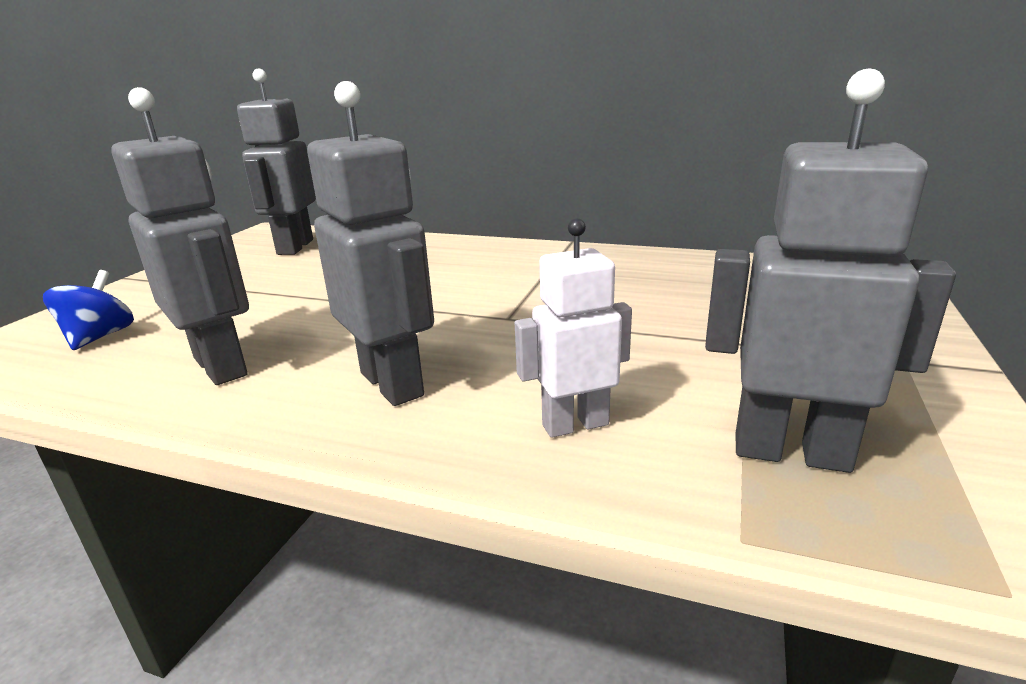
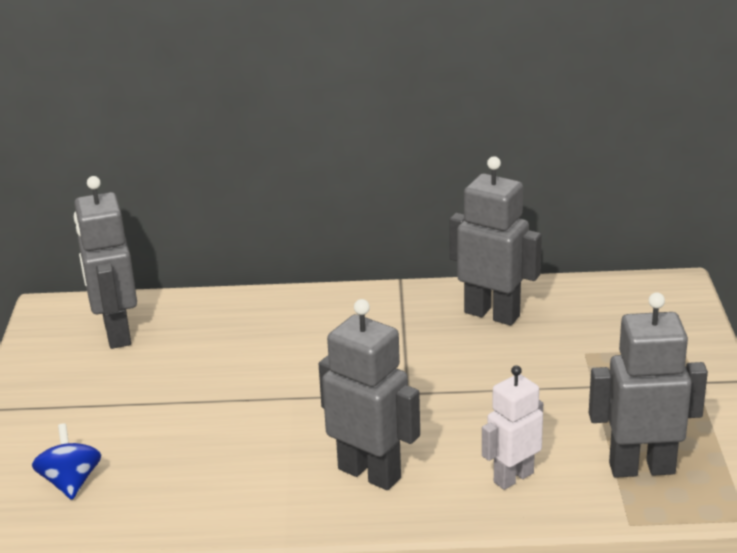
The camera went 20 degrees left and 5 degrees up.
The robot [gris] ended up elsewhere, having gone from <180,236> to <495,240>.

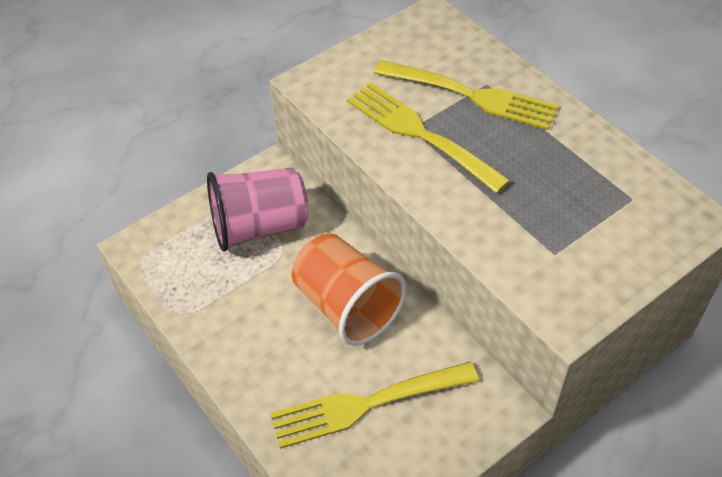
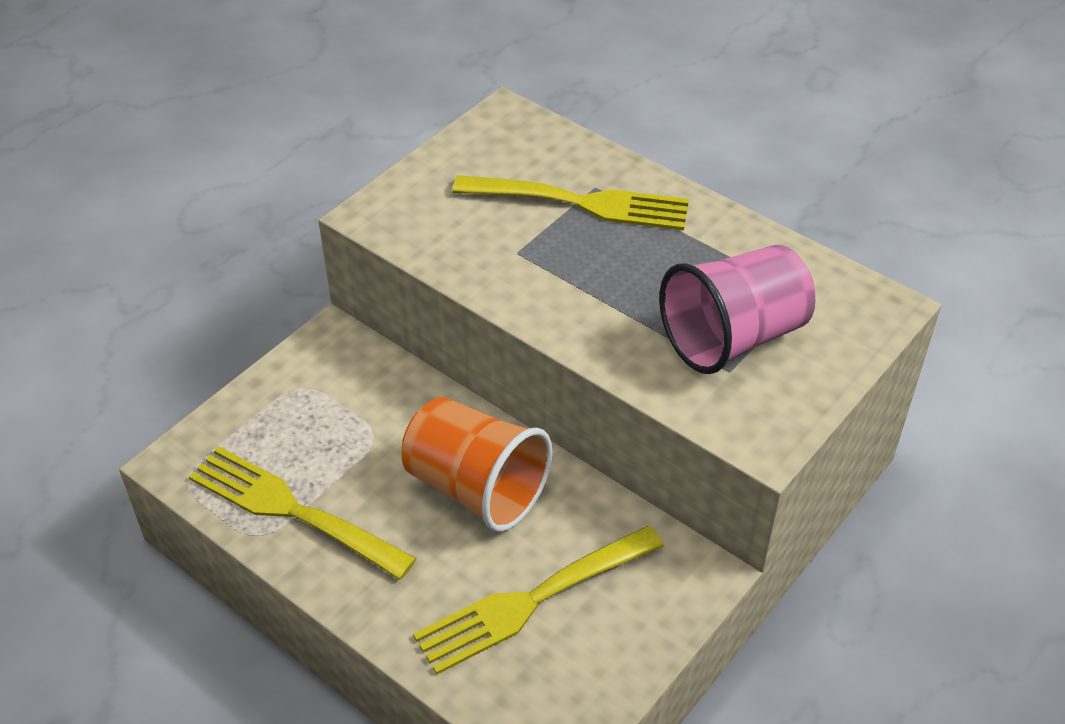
The camera went 15 degrees left and 5 degrees down.
The fourchette [jaune] ended up elsewhere, having gone from <429,137> to <303,513>.
The gobelet [rose] ended up elsewhere, having gone from <258,209> to <737,309>.

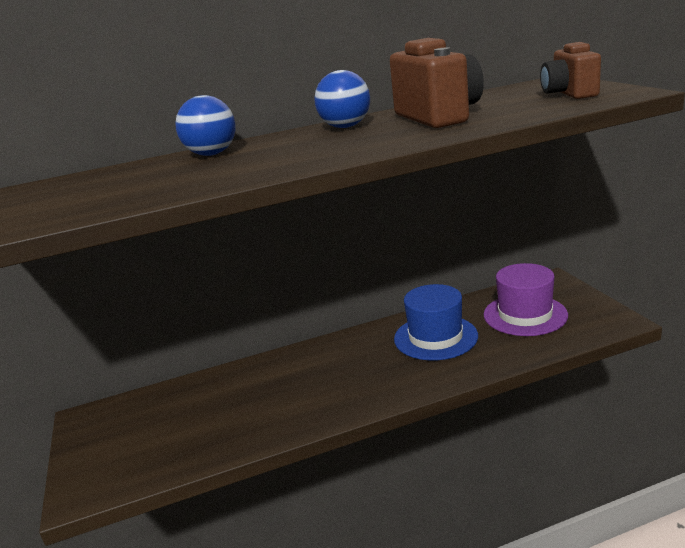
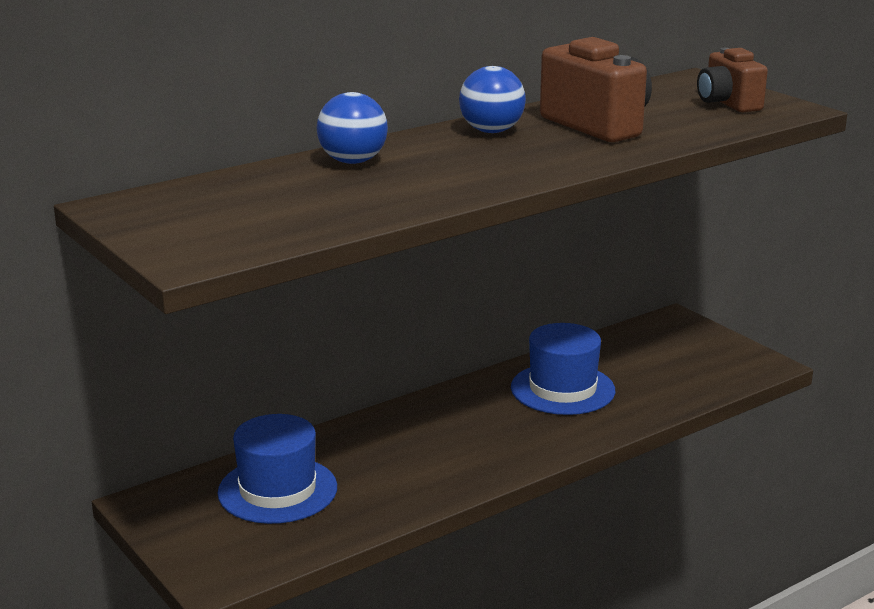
The camera went 20 degrees left and 0 degrees up.
The second view lost the chapeau [violet] at <526,299>.
The second view gained the chapeau [bleu] at <277,469>.

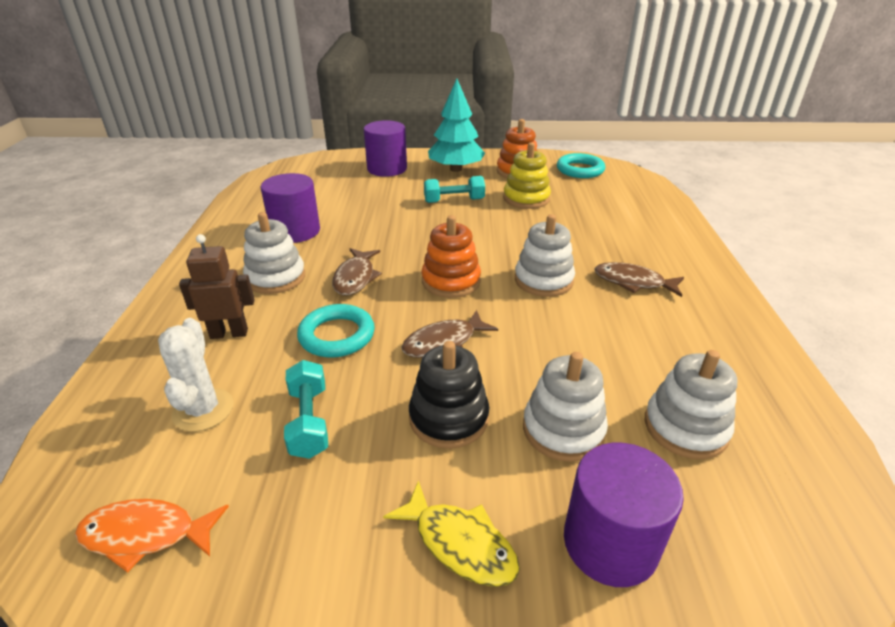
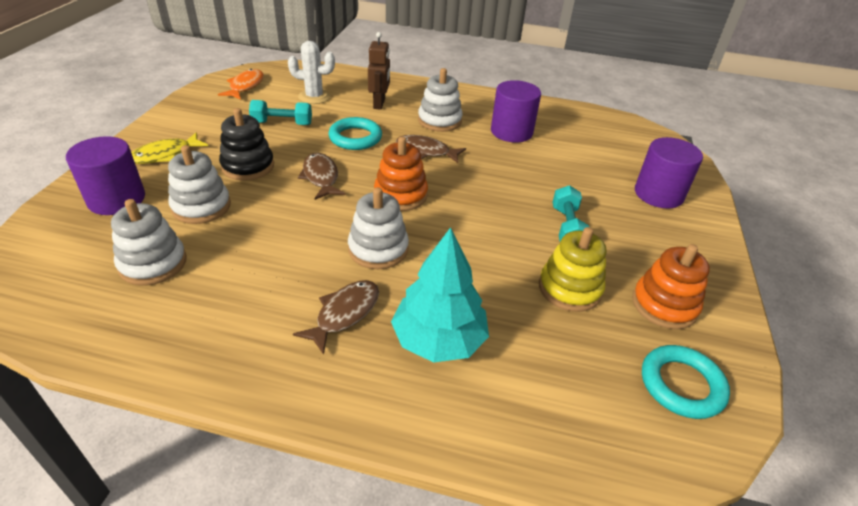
The camera went 100 degrees right and 5 degrees up.
The arbre [turquoise] ended up elsewhere, having gone from <456,125> to <440,295>.

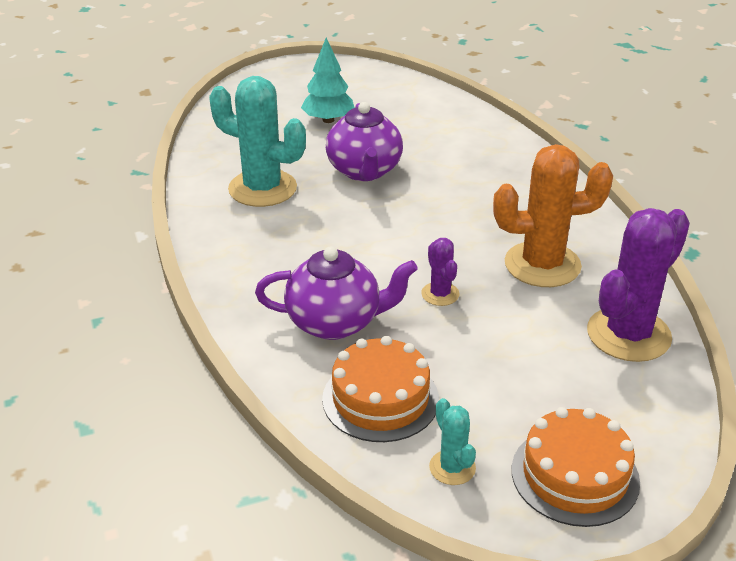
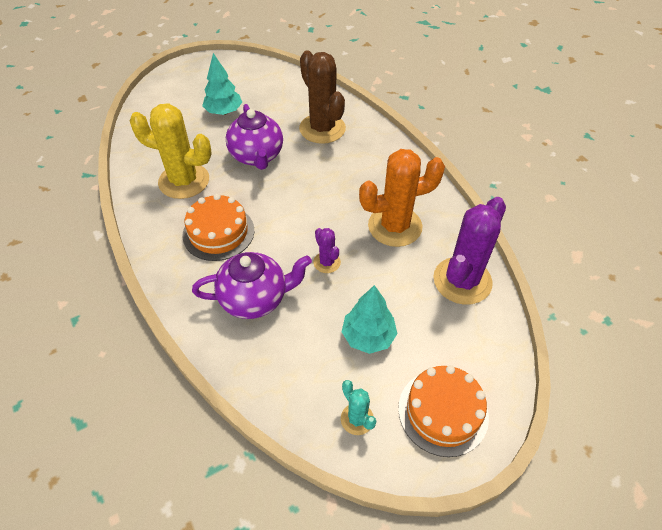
The camera went 10 degrees left and 15 degrees up.
What was the cactus [turquoise] at <257,141> turned into the cactus [jaune] at <171,151>.
The gâteau [orange] ended up elsewhere, having gone from <380,389> to <218,227>.
The second view gained the cactus [marron] at <322,97>.
The second view gained the arbre [turquoise] at <369,319>.

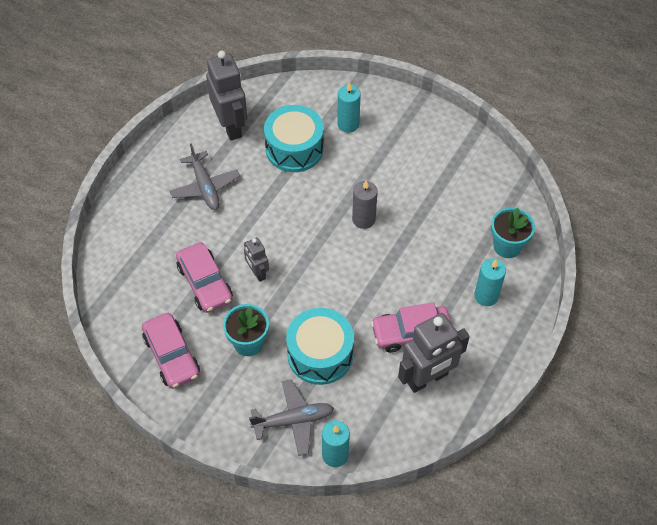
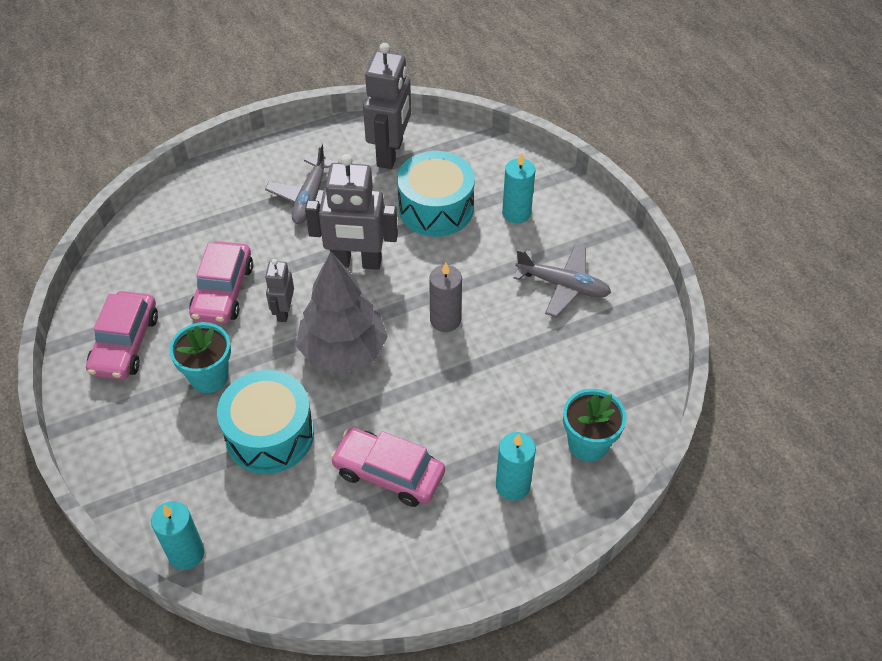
The camera went 35 degrees right and 5 degrees down.
The robot [gris] ended up elsewhere, having gone from <434,353> to <351,212>.
The avion [gris] ended up elsewhere, having gone from <291,417> to <562,281>.
The second view gained the arbre [gris] at <342,312>.

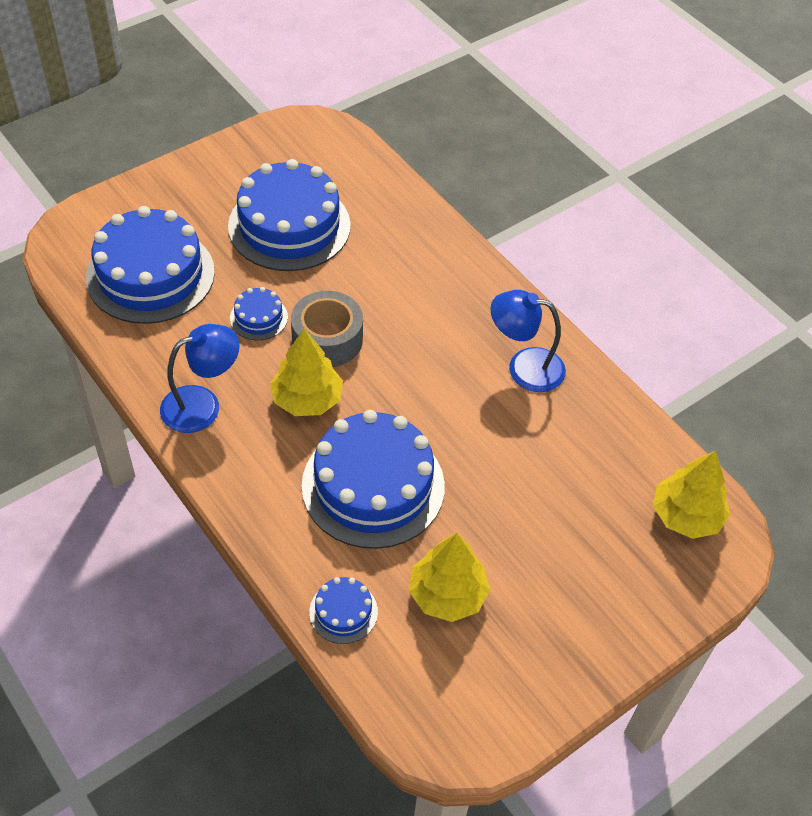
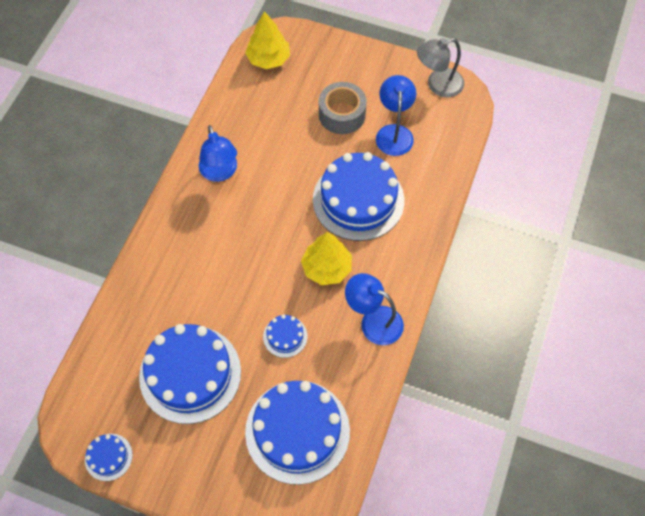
The camera went 120 degrees left and 10 degrees up.
The ruban adhésif [gris] ended up elsewhere, having gone from <327,329> to <343,108>.
Where the arbre [jaune] stood at <449,577>, the lampe [bleu] came to stand at <396,115>.
The gâteau [bleu] ended up elsewhere, having gone from <343,610> to <109,457>.
The second view gained the lampe [gris] at <440,68>.

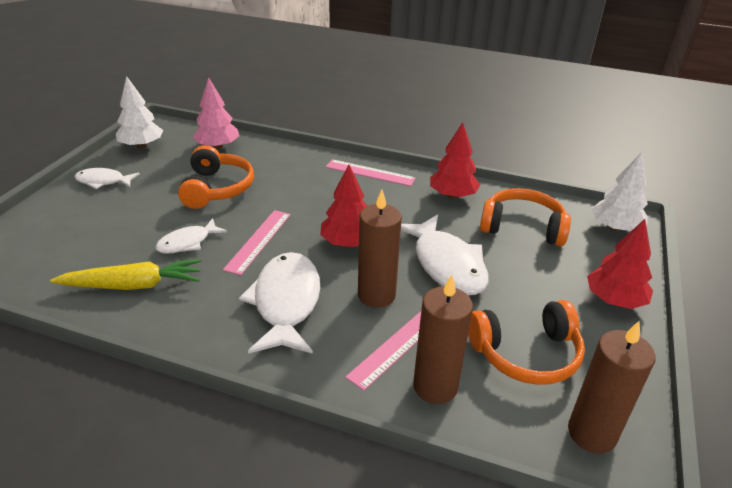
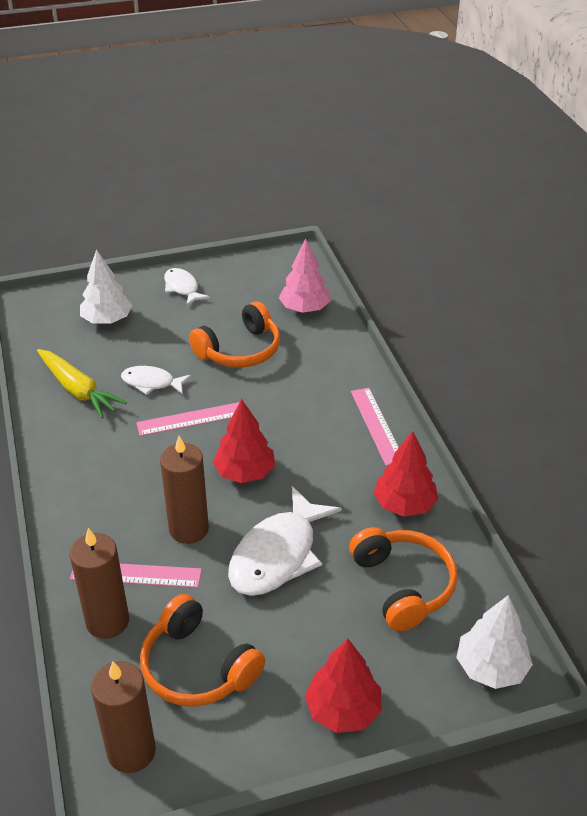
The camera went 55 degrees right and 5 degrees up.
The arbre [blanc] ended up elsewhere, having gone from <139,112> to <106,286>.
The second view lost the poisson [blanc] at <279,303>.

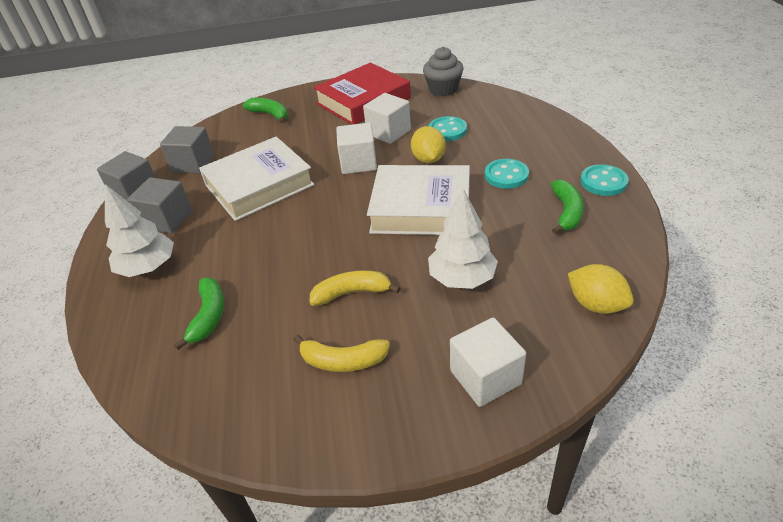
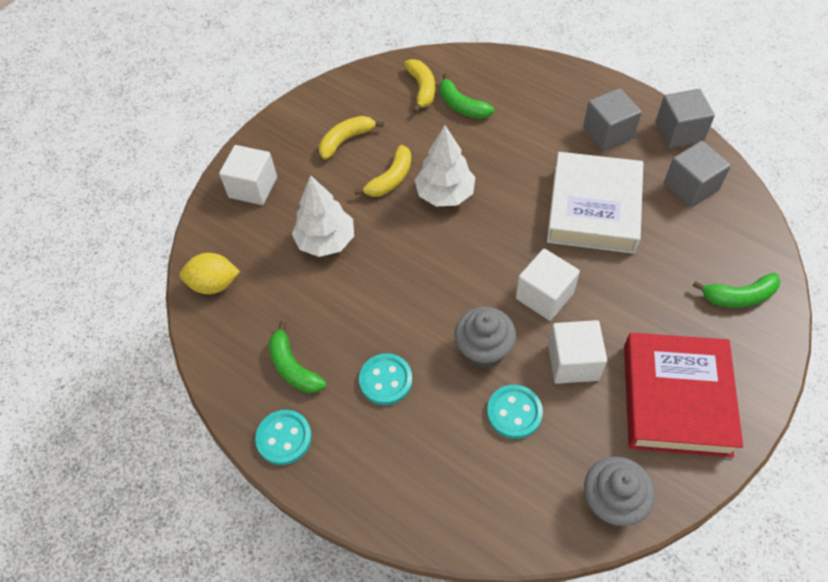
The camera went 135 degrees right and 15 degrees up.
Where the citron [jaune] stood at <428,144>, the muffin [gris] came to stand at <485,338>.
The second view lost the livre [blanc] at <418,200>.
The arbre [blanc] ended up elsewhere, having gone from <139,230> to <445,165>.
The second view gained the banane [jaune] at <419,86>.

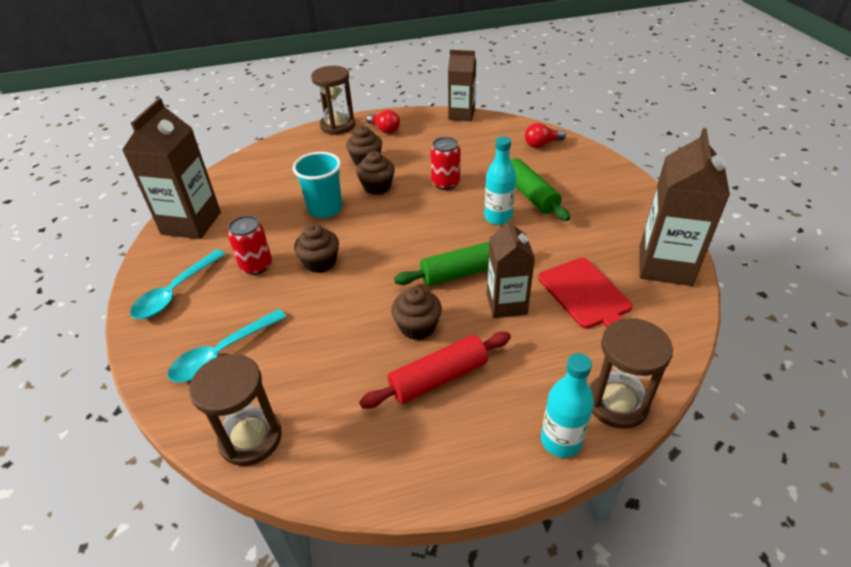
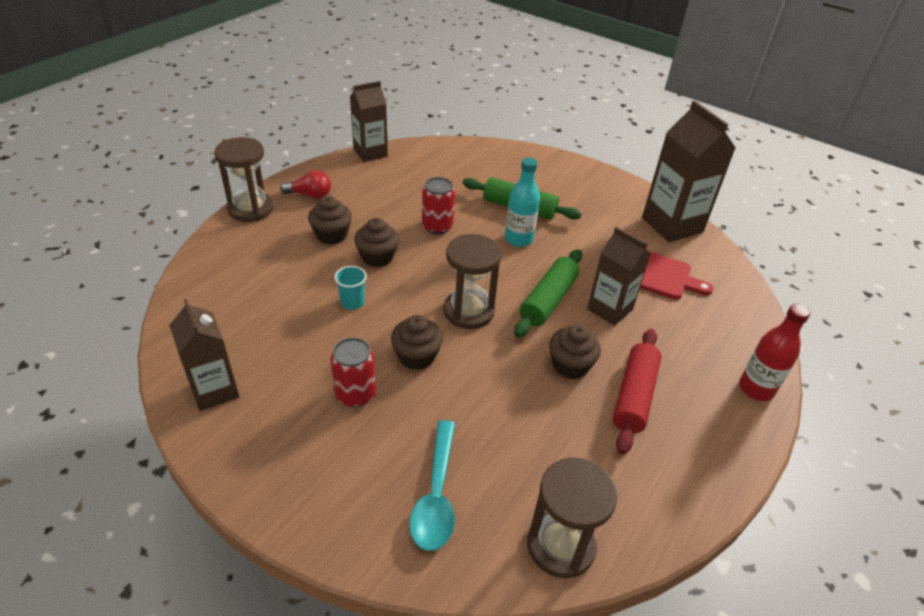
The camera went 45 degrees left and 0 degrees up.
The size of the brique de lait [marron] at <171,168> changed by a factor of 0.66.
The second view lost the ampoule [rouge] at <545,135>.
The size of the gobelet [turquoise] at <317,185> changed by a factor of 0.57.
The second view lost the cuillère [turquoise] at <177,284>.
The sablier [marron] ended up elsewhere, having gone from <631,373> to <472,281>.
What was the bouteille [turquoise] at <567,405> turned into the bouteille [rouge] at <774,352>.

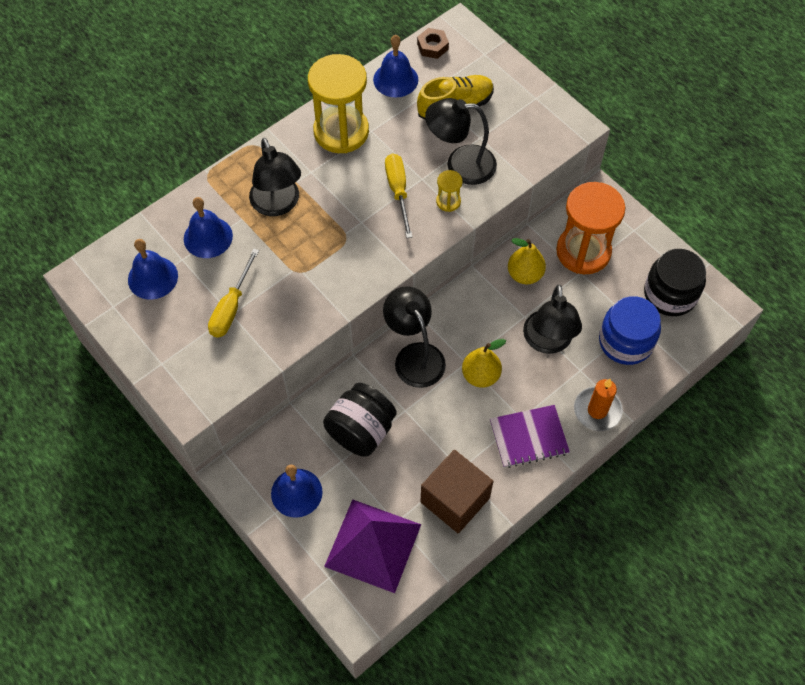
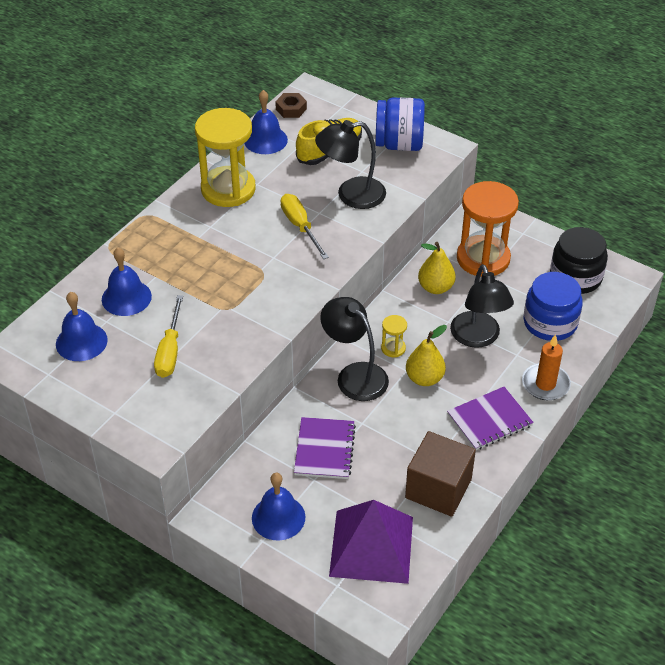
The camera went 15 degrees left and 15 degrees down.
The second view lost the lampe [noir] at <275,177>.
The sablier [jaune] ended up elsewhere, having gone from <449,191> to <394,336>.
Where the bocal [noir] stood at <360,420>, the carnet [violet] came to stand at <325,448>.
The second view gained the bocal [bleu] at <400,124>.

